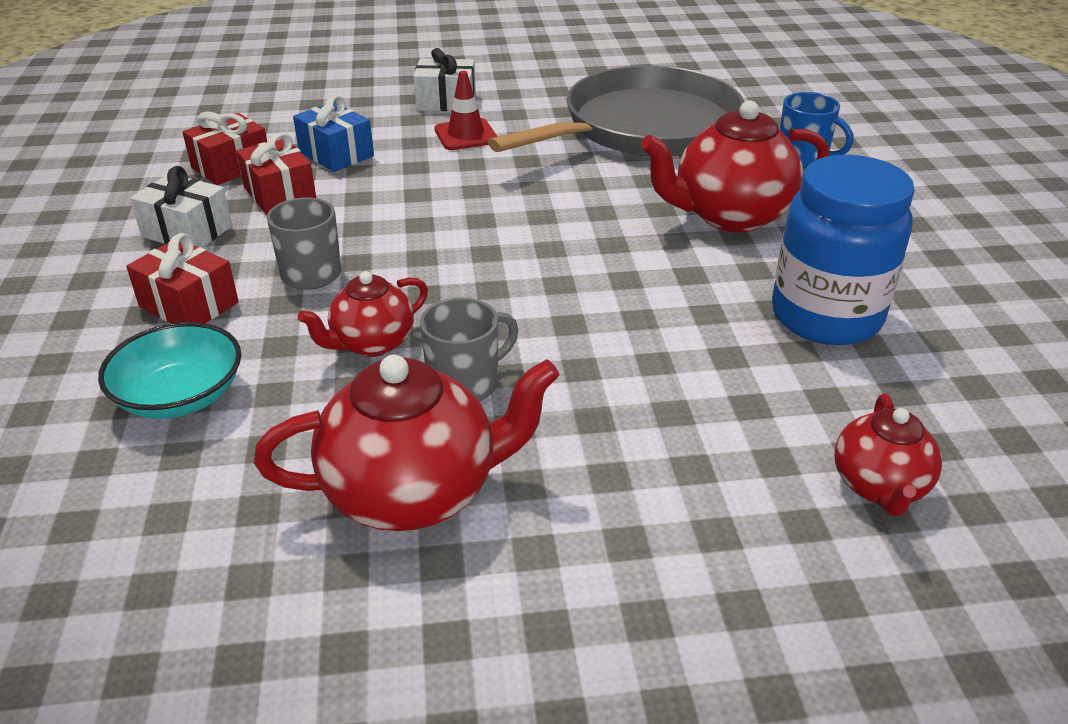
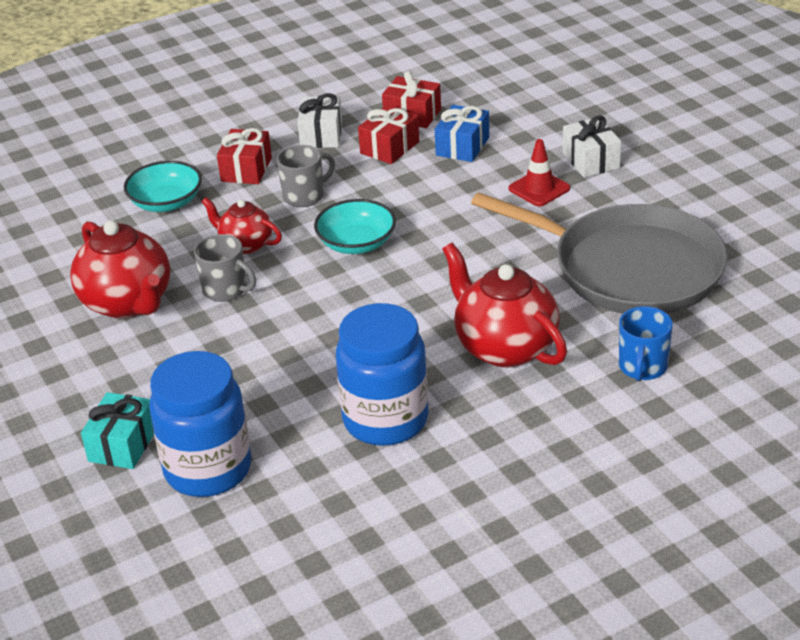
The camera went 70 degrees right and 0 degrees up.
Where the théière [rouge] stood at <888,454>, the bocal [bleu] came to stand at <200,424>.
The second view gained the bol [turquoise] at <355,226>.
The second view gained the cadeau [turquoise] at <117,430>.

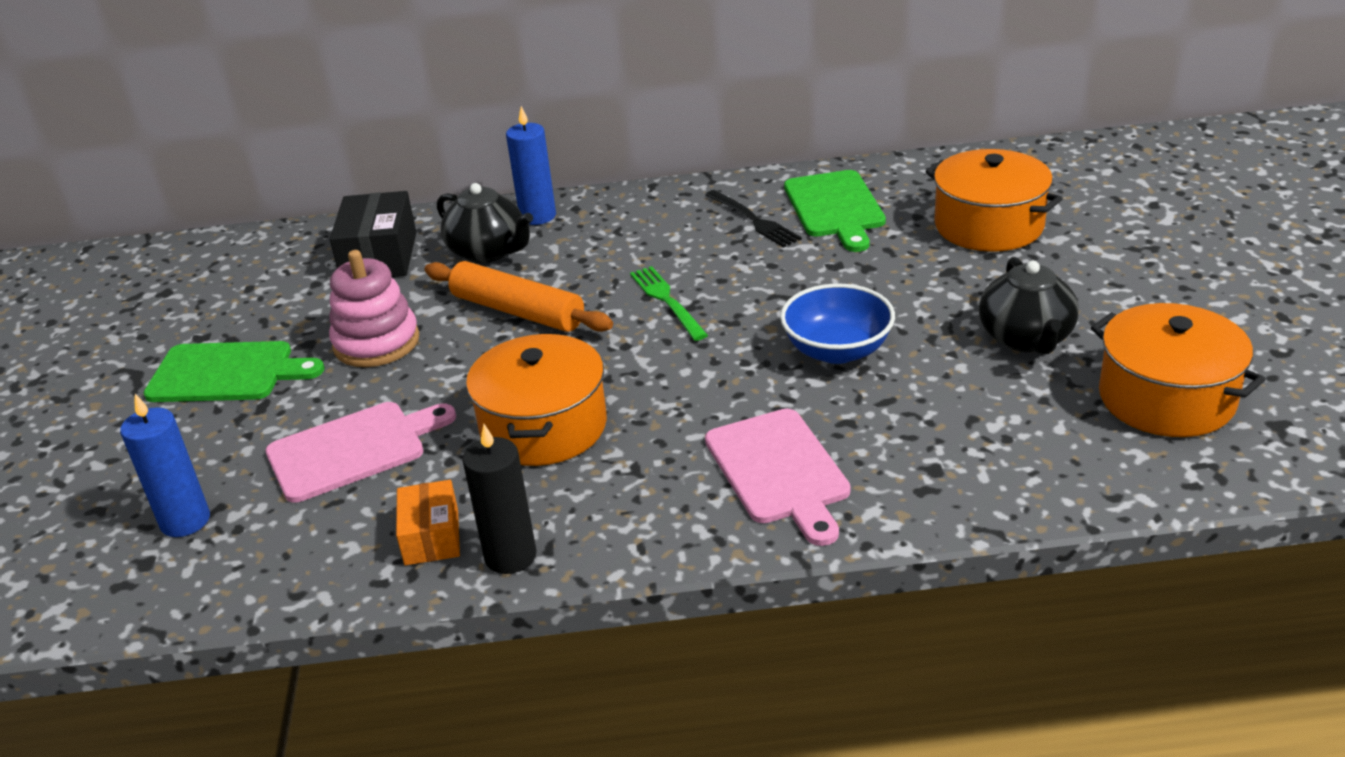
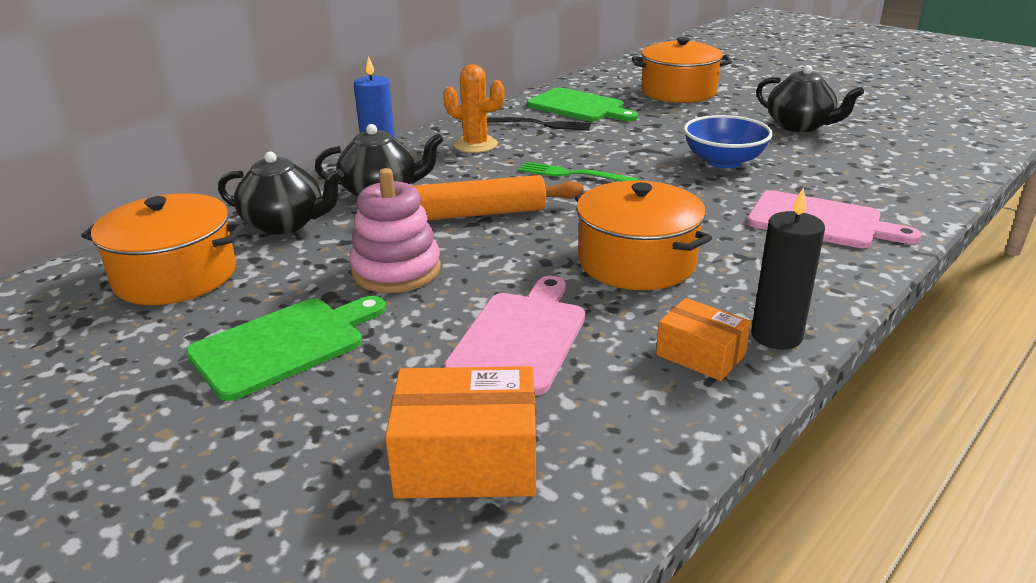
The camera went 45 degrees left and 5 degrees down.
Where the boîte [noir] stood at <373,234>, the théière [noir] came to stand at <281,193>.
The marmite [orange] ended up elsewhere, having gone from <1178,370> to <163,249>.
Where the bougie [bleu] stood at <165,465>, the boîte [orange] came to stand at <460,432>.
The second view gained the cactus [orange] at <474,108>.

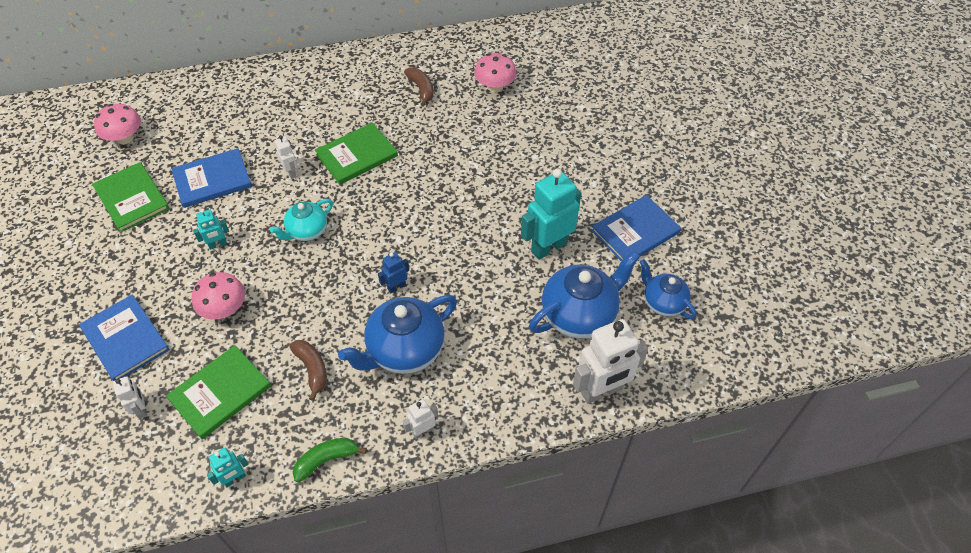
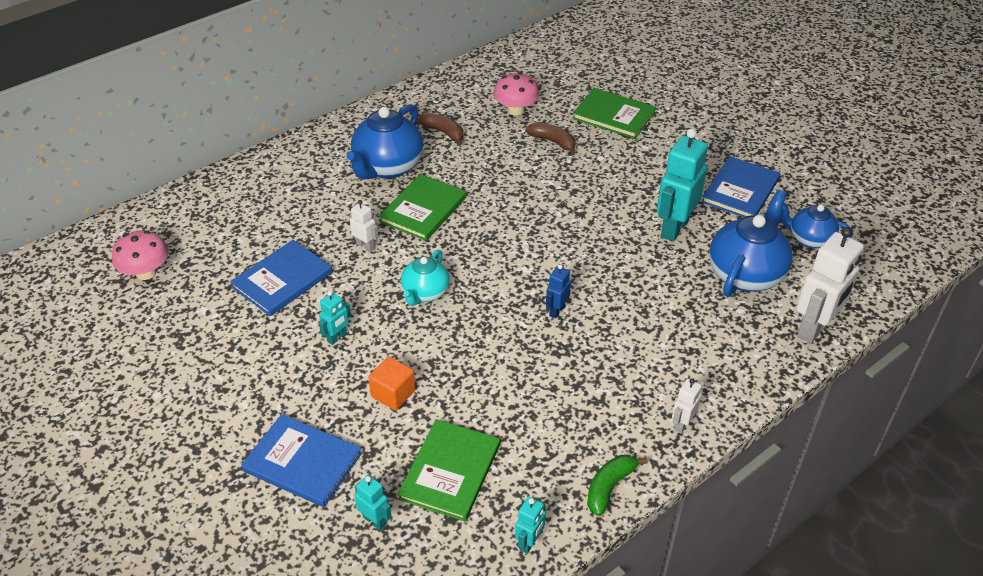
The camera went 25 degrees left and 10 degrees down.
The livre [vert] ended up elsewhere, having gone from <131,197> to <614,113>.
Where the champignon [rose] stood at <218,295>, the cube [orange] came to stand at <391,383>.
The théière [bleu] ended up elsewhere, having gone from <397,334> to <384,141>.
The banane [marron] ended up elsewhere, having gone from <308,370> to <551,138>.
What was the robot [blanc] at <130,397> turned into the robot [turquoise] at <373,502>.

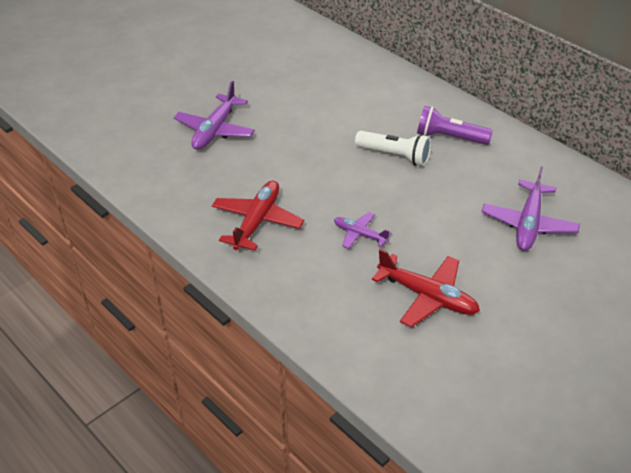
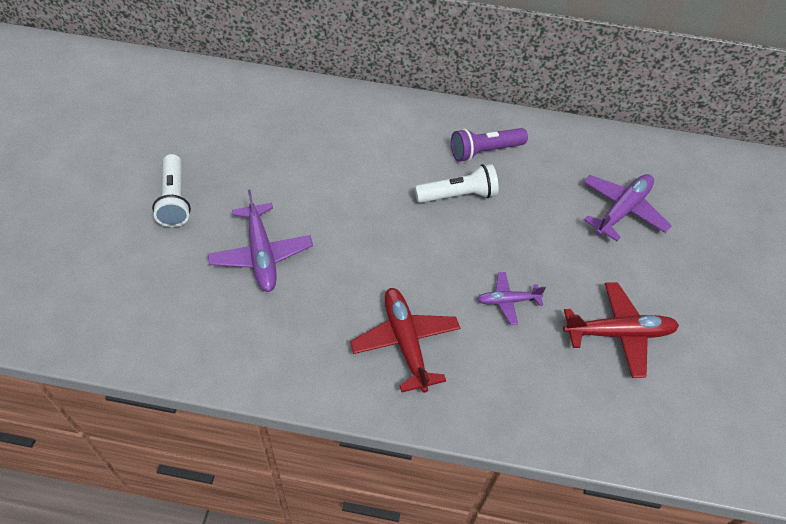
The camera went 40 degrees left and 10 degrees up.
The avion [violet] at <531,208> ended up facing another way, 120 degrees counterclockwise from before.
The second view gained the lampe de poche [blanc] at <171,190>.

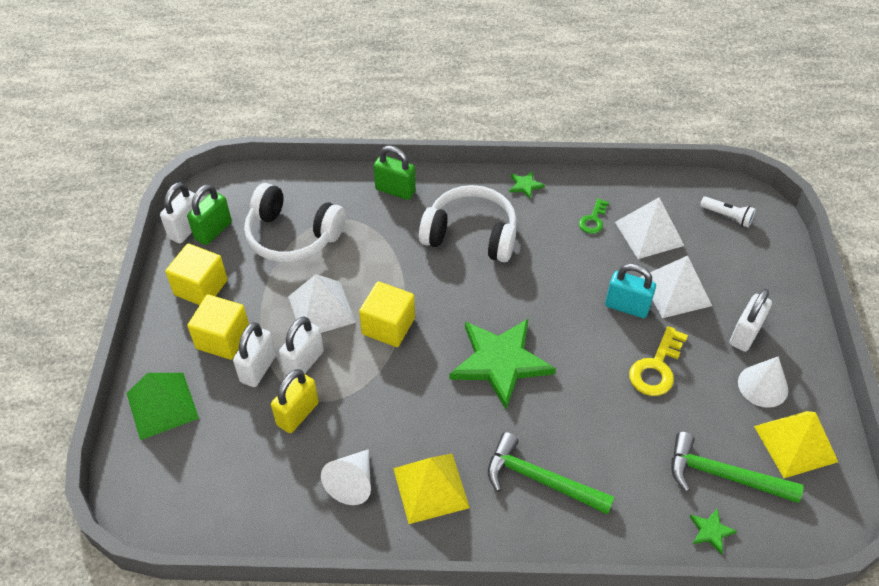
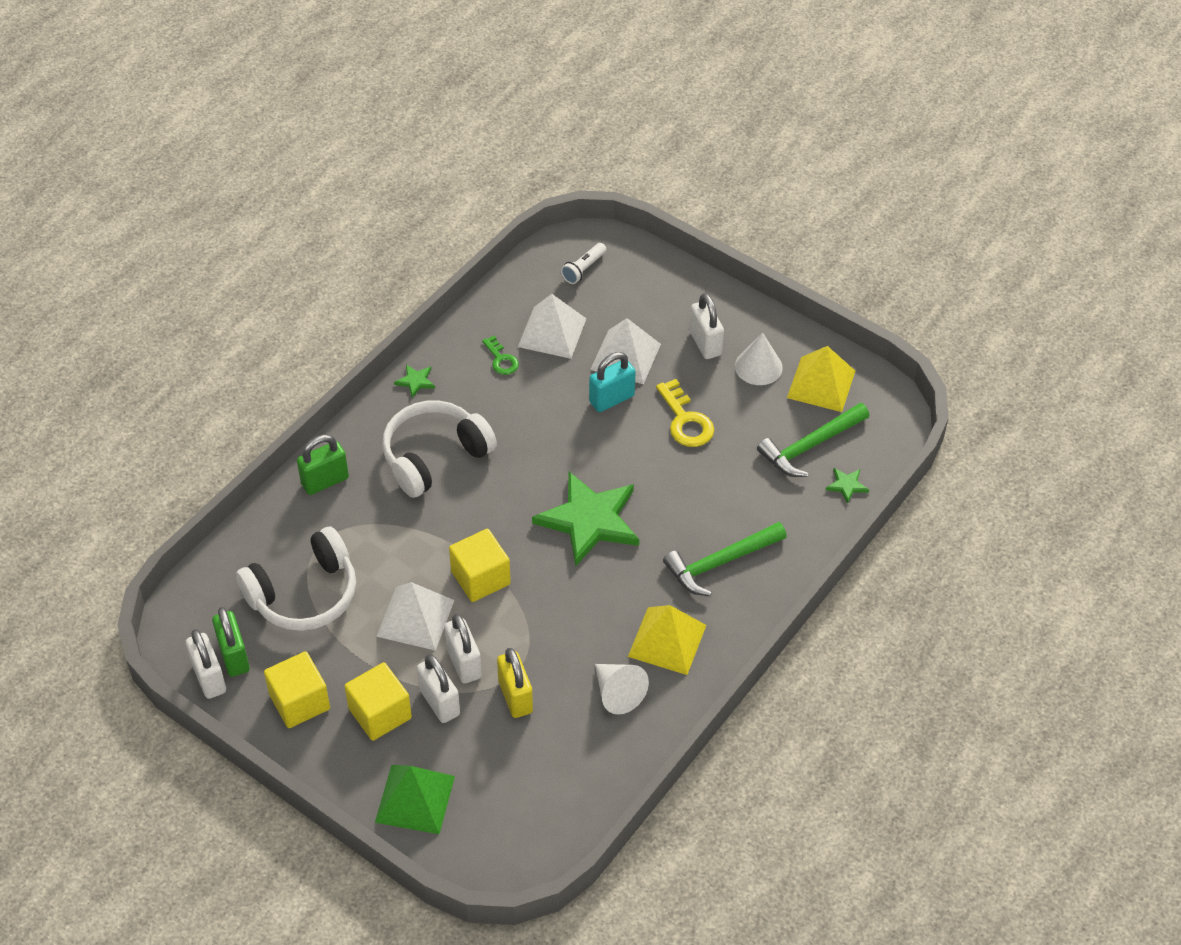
The camera went 55 degrees left and 0 degrees up.
The lampe de poche [blanc] at <728,211> ended up facing another way, 150 degrees clockwise from before.

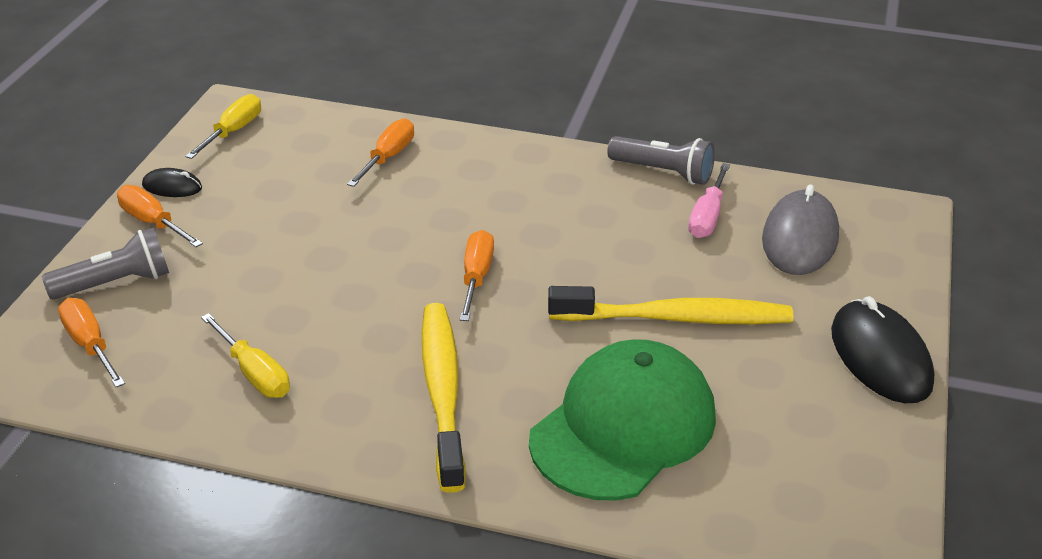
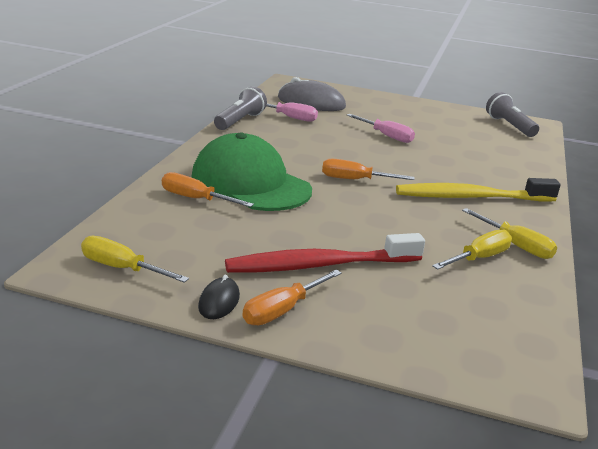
The camera went 90 degrees left and 10 degrees down.
The lampe de poche [gris] ended up elsewhere, having gone from <105,264> to <512,114>.
Where the brosse à dents [jaune] stood at <670,305>, the tournevis [rose] came to stand at <381,128>.
The second view lost the souris [noir] at <882,349>.
The second view lost the tournevis [orange] at <91,343>.
The casquette [vert] ended up elsewhere, having gone from <622,419> to <251,171>.
The second view gained the tournevis [jaune] at <509,233>.
The second view gained the brosse à dents [rouge] at <325,253>.

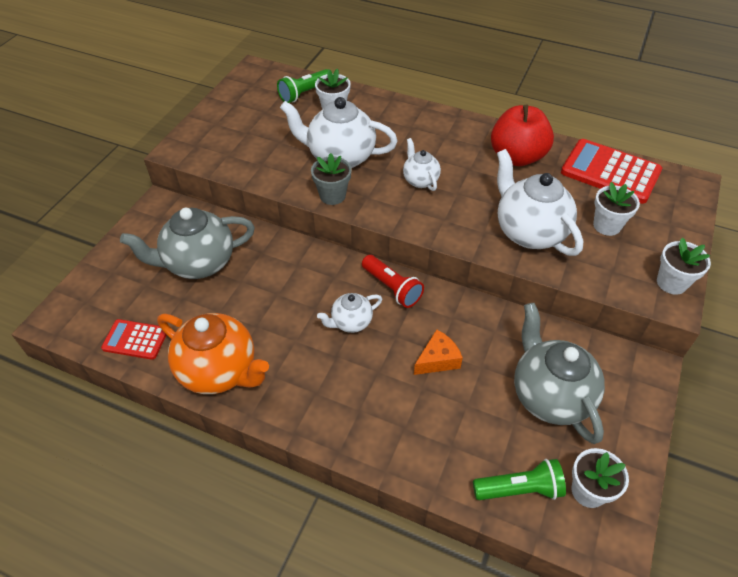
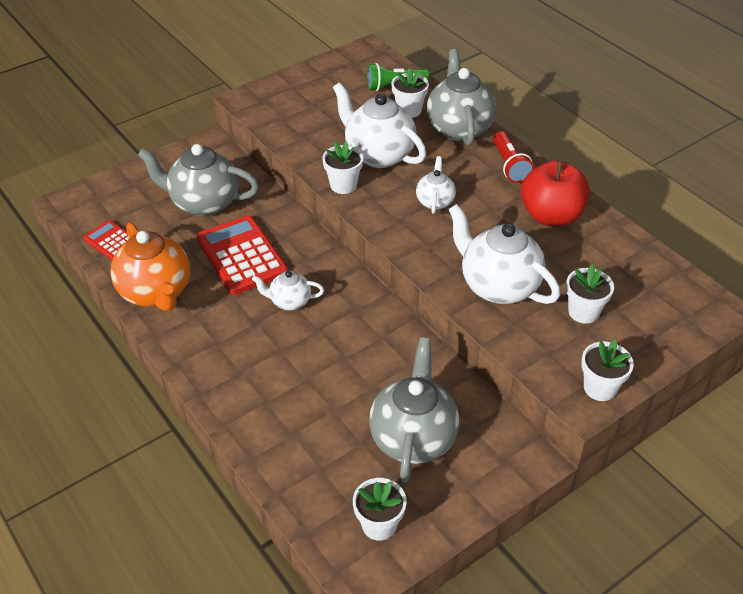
The camera went 30 degrees right and 5 degrees down.
The calculatrice [rouge] ended up elsewhere, having gone from <611,171> to <242,255>.
The théière [blanc] at <540,202> ended up facing another way, 45 degrees counterclockwise from before.
What was the pot de fleurs [gris] at <331,179> turned into the pot de fleurs [blanc] at <342,167>.
The lampe de poche [rouge] ended up elsewhere, having gone from <393,281> to <513,157>.
The second view lost the fromage [orange] at <438,352>.
The second view lost the lampe de poche [vert] at <519,479>.
The second view gained the théière [gris] at <461,97>.

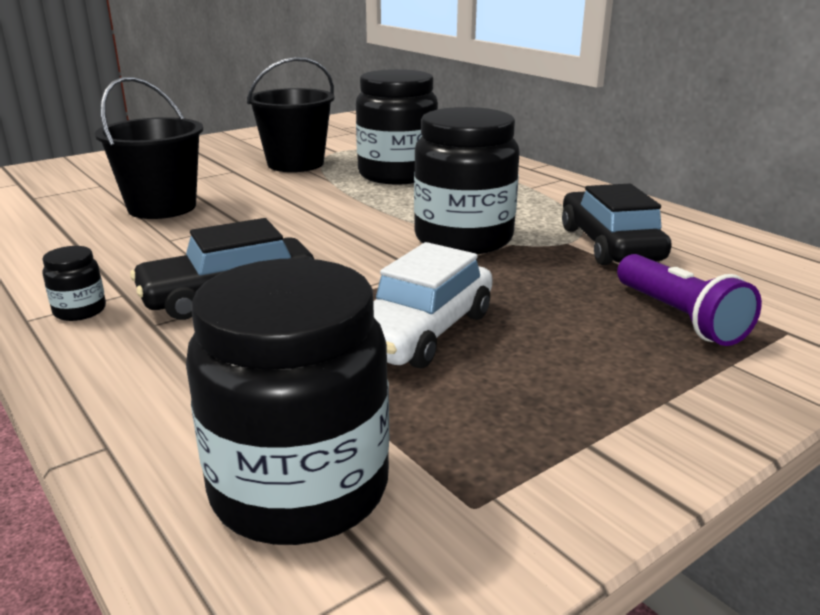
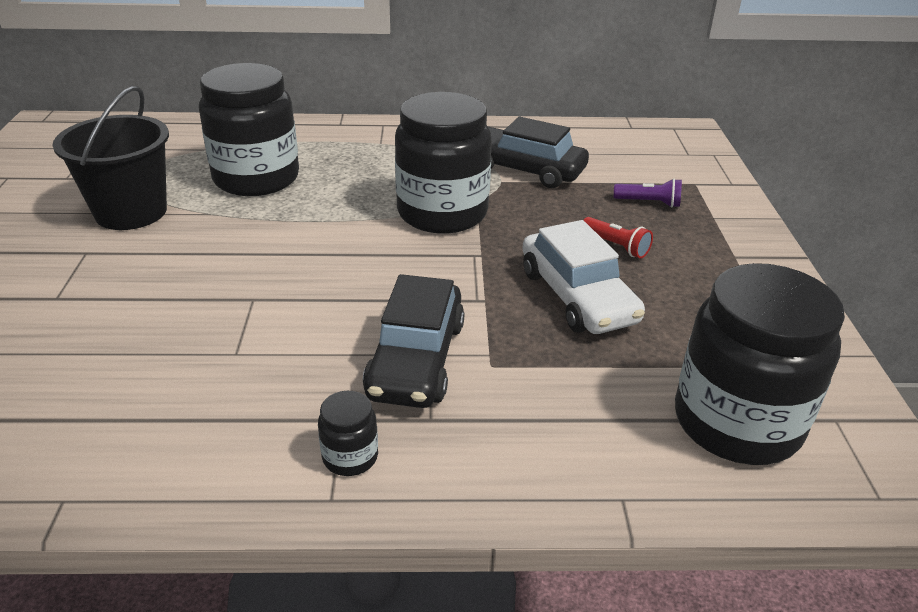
The camera went 55 degrees left and 10 degrees up.
The second view lost the seau [noir] at <149,148>.
The size of the lampe de poche [violet] at <689,300> changed by a factor of 0.60.
The second view gained the lampe de poche [rouge] at <618,238>.

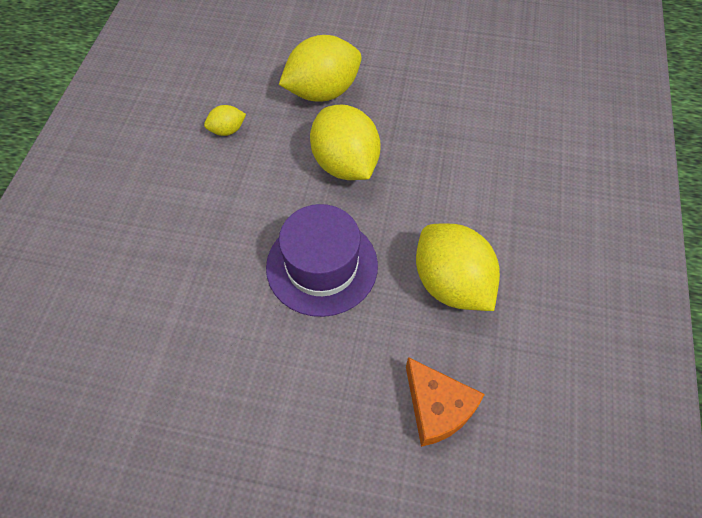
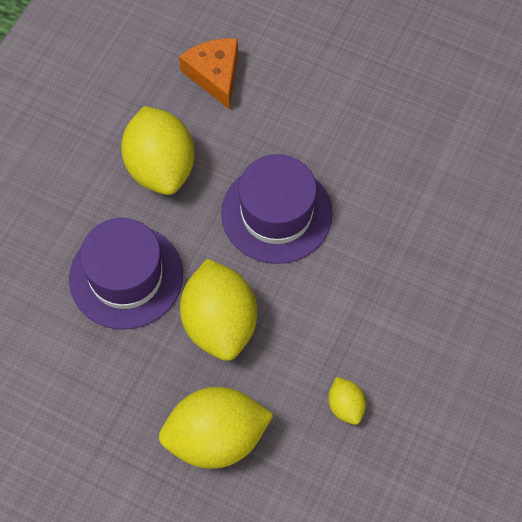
The camera went 165 degrees left and 5 degrees up.
The citron [jaune] at <225,120> ended up facing another way, 75 degrees clockwise from before.
The second view gained the chapeau [violet] at <126,273>.

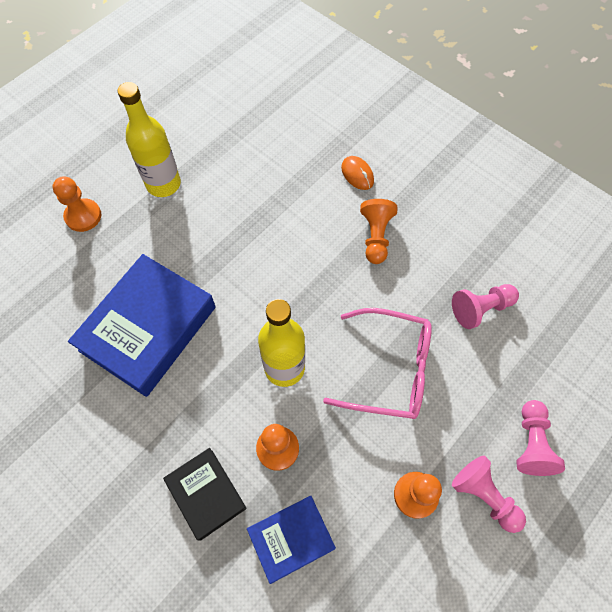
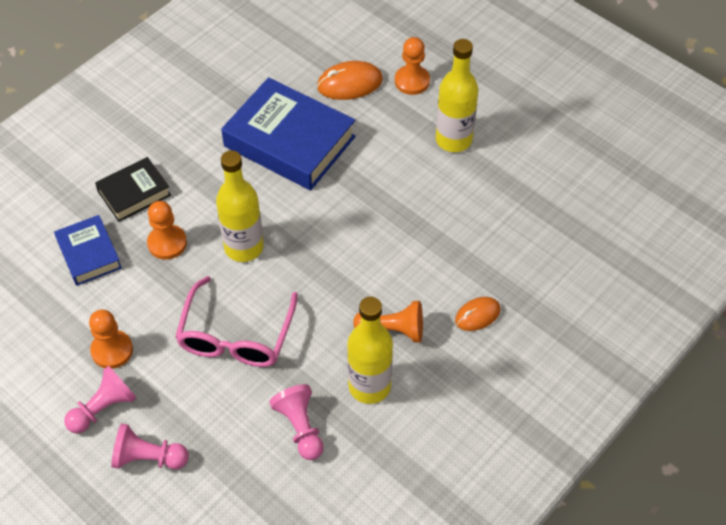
The camera went 90 degrees right and 10 degrees down.
The second view gained the souris [orange] at <350,80>.
The second view gained the bouteille [jaune] at <370,350>.

